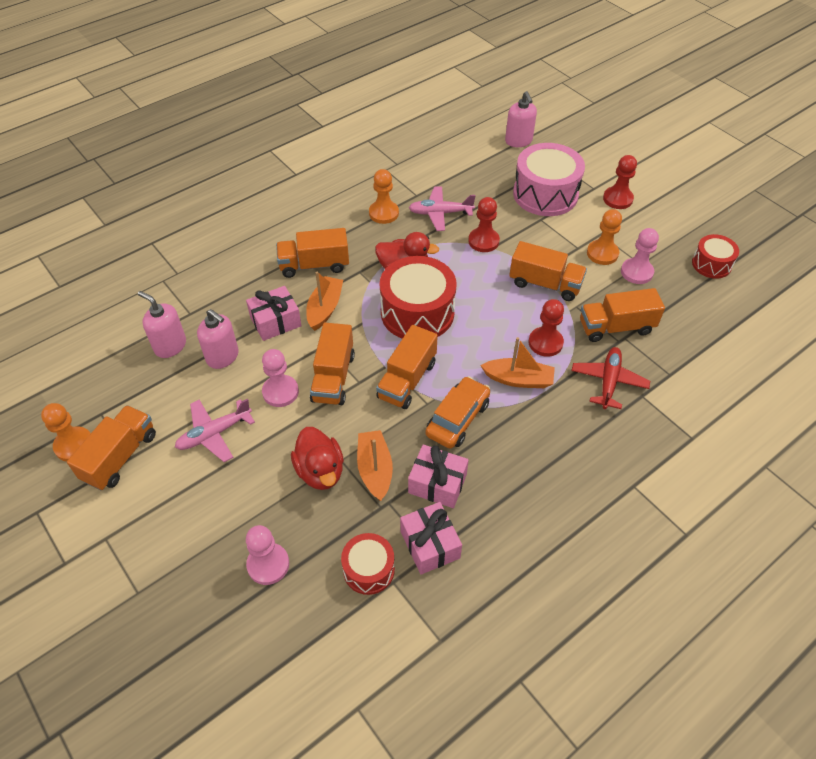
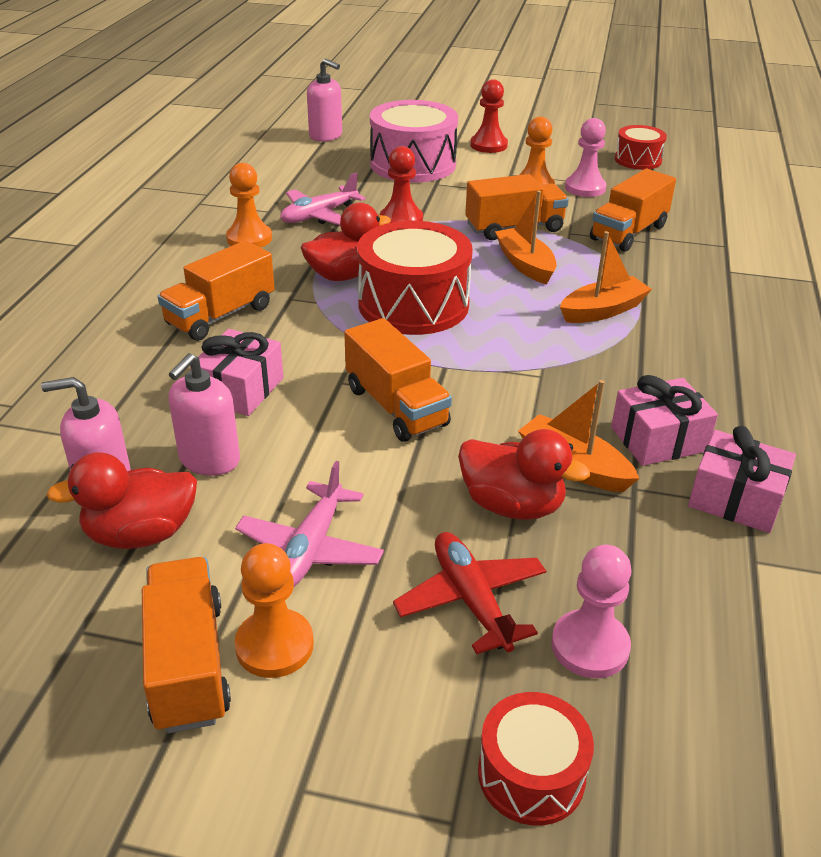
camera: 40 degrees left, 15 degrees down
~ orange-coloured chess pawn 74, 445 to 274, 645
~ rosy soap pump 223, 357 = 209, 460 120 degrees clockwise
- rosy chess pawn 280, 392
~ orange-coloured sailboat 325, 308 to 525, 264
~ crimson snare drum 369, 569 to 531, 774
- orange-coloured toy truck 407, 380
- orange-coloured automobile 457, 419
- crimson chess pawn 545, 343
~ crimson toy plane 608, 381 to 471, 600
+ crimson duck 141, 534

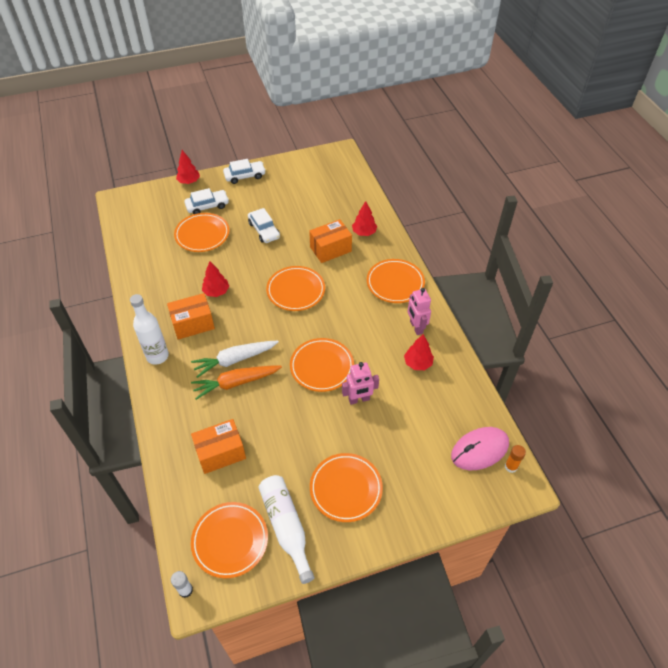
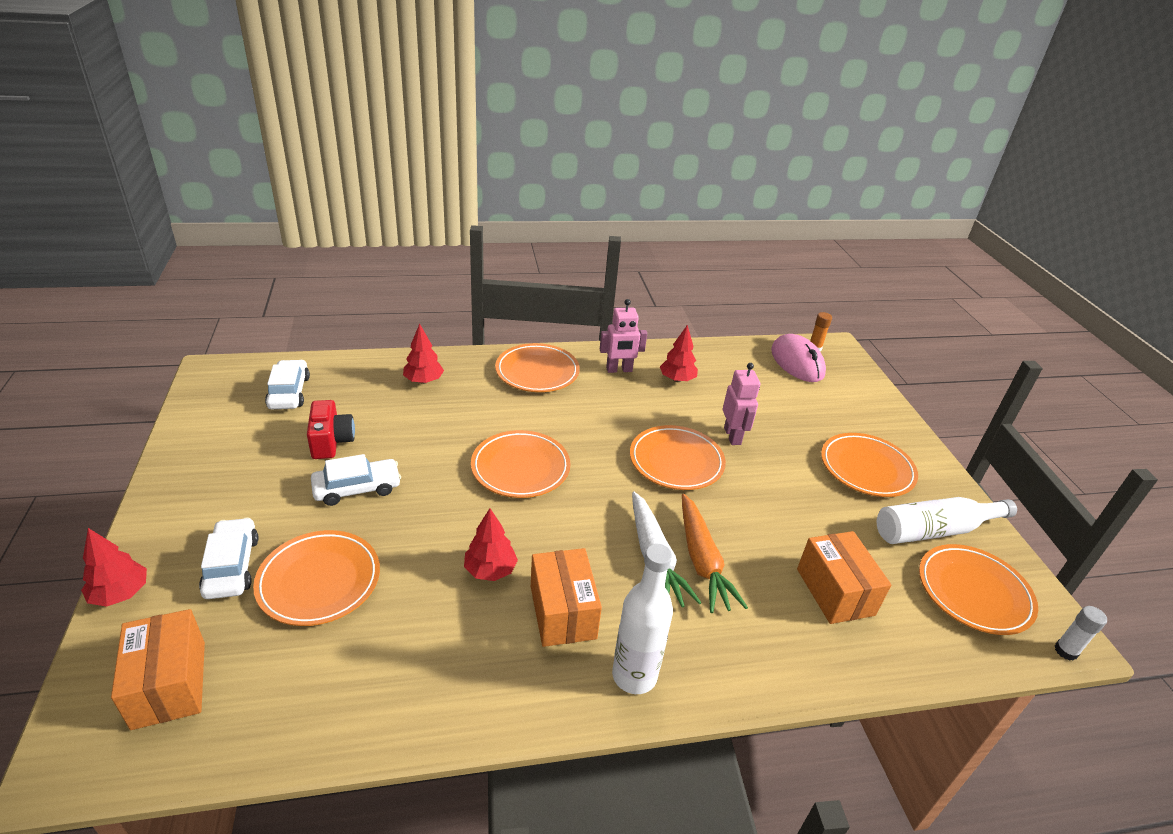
camera: 85 degrees left, 15 degrees down
~ pure white automobile 245, 176 to 289, 392
~ orange-coloured box 330, 249 to 169, 684
+ crimson photo camera 331, 442

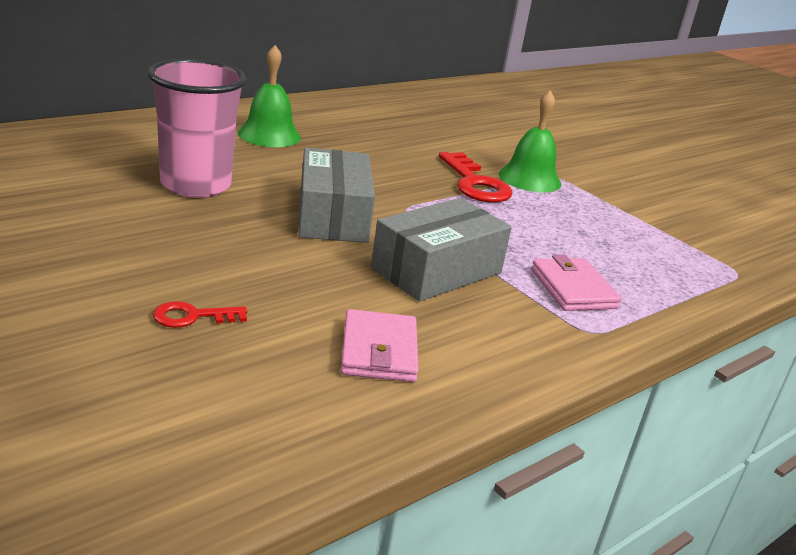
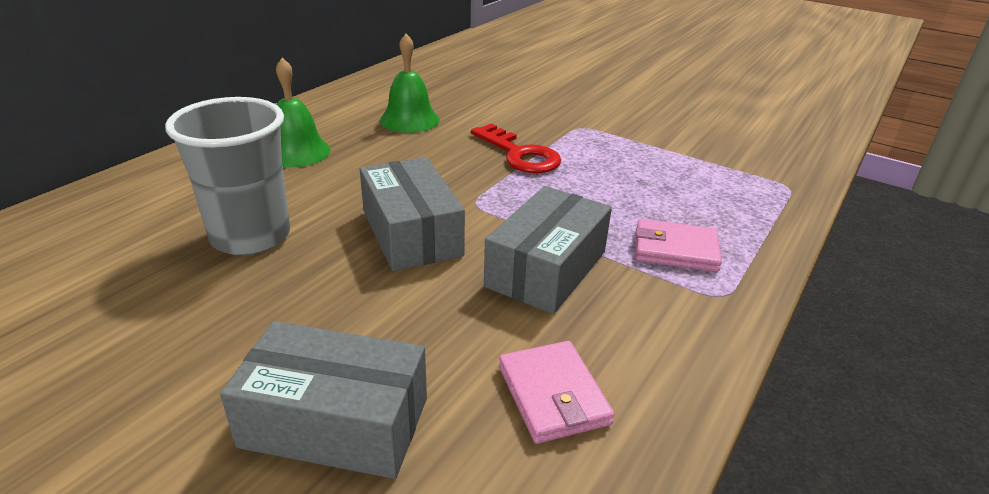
camera: 15 degrees left, 5 degrees up
~ rosy cup 196, 185 to gray cup 251, 236
~ crimson key 192, 316 to gray box 335, 422
~ green bell 529, 178 to 409, 120
~ rosy card wallet 573, 289 = 675, 250 45 degrees counterclockwise

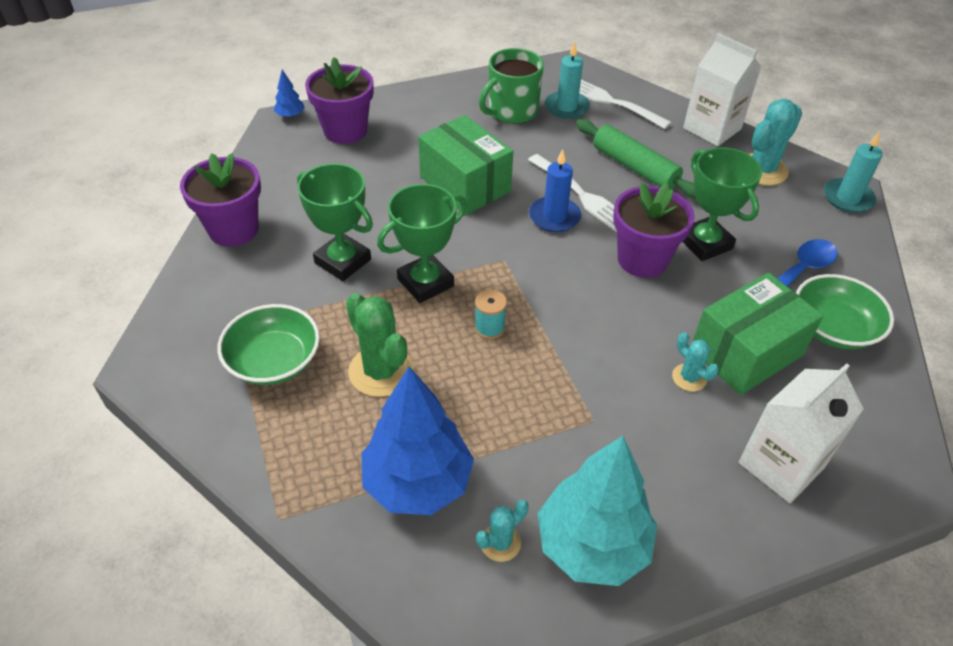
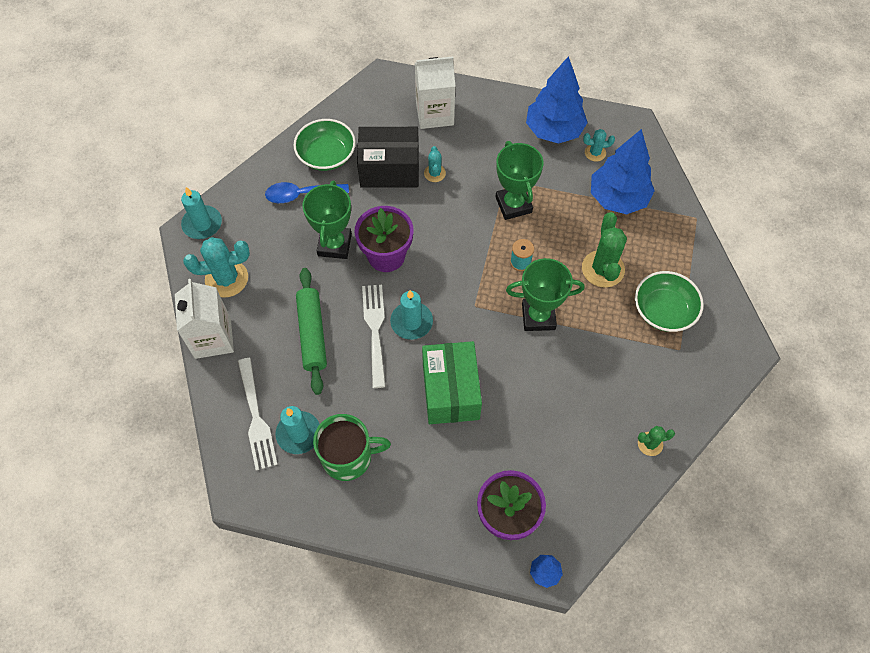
camera: 145 degrees left, 15 degrees up
~ violet plant pot 233, 229 to green prickly plant 650, 444
~ green award cup 343, 261 to 513, 205
~ blue wax candle 554, 217 to turquoise wax candle 411, 322
~ turquoise toy tree 592, 545 to blue toy tree 553, 130
~ green box 746, 352 to ebony box 389, 169

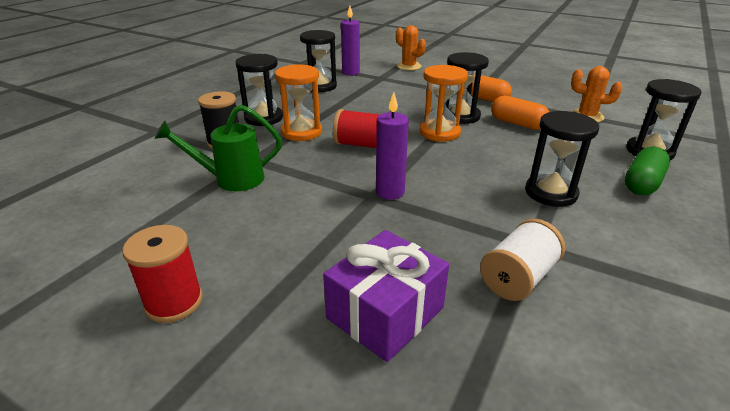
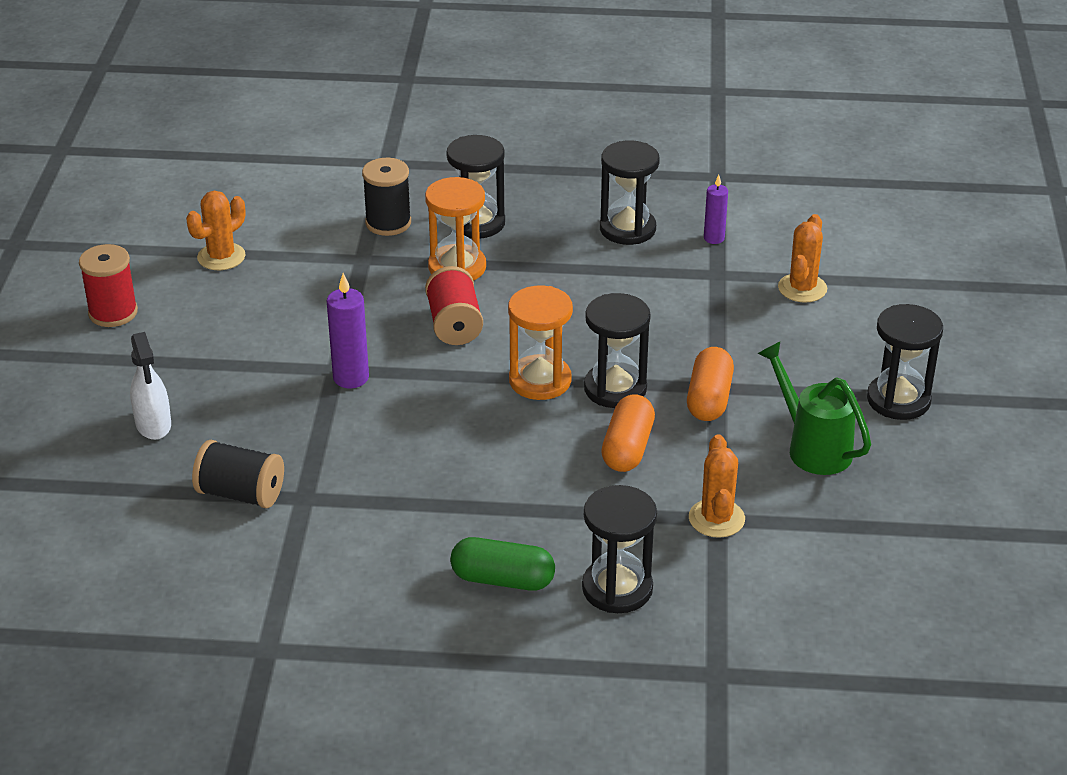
camera: 65 degrees right, 5 degrees up
~ green sprinkling can 232, 179 to 813, 447
~ violet gift 385, 313 to pure white spray cleaner 153, 425
~ violet wax candle 351, 73 = 714, 238 x0.64
~ pure white bobbin 518, 278 to ebony bobbin 241, 494
~ ebony sand timer 550, 193 to 898, 400
+ orange-coloured prickly plant 221, 257

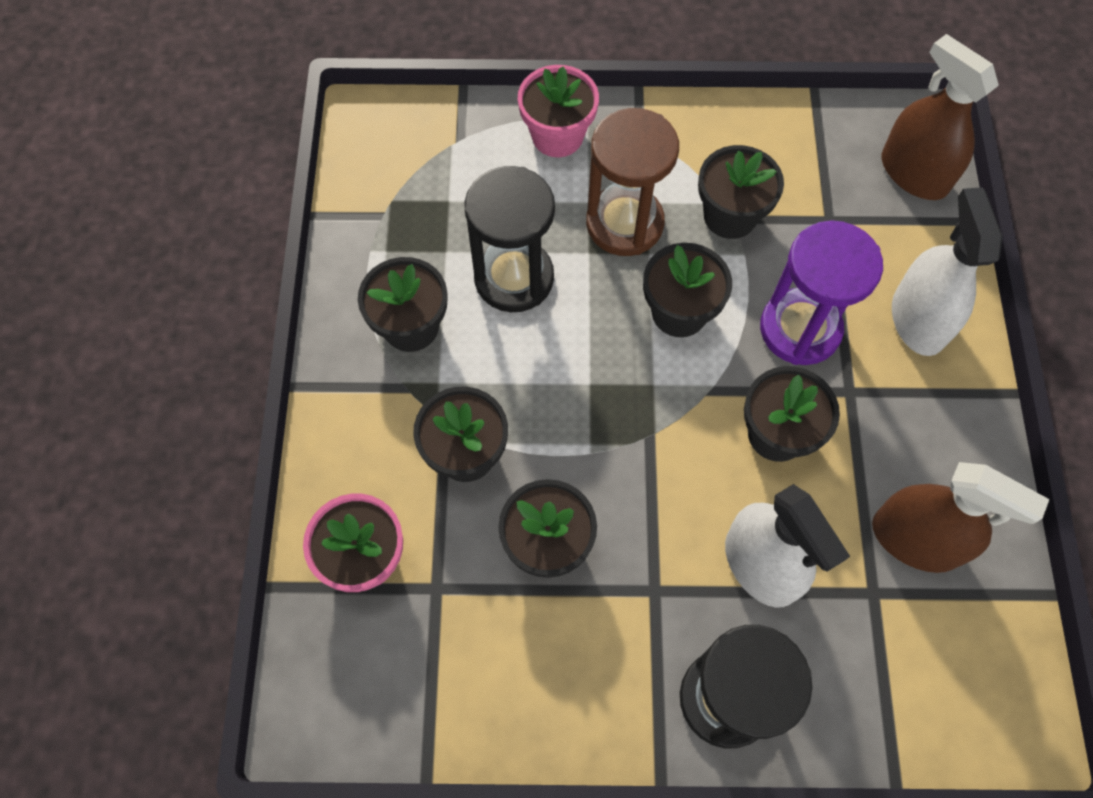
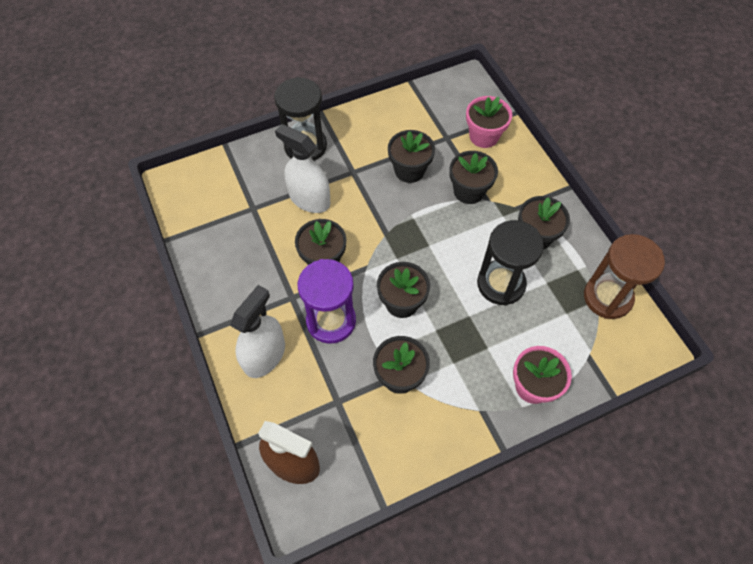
camera: 155 degrees right, 5 degrees down
~ dark brown sand timer 624, 223 to 607, 297
- dark brown spray cleaner 915, 539
~ pure white spray cleaner 918, 319 = 264, 355 120 degrees counterclockwise

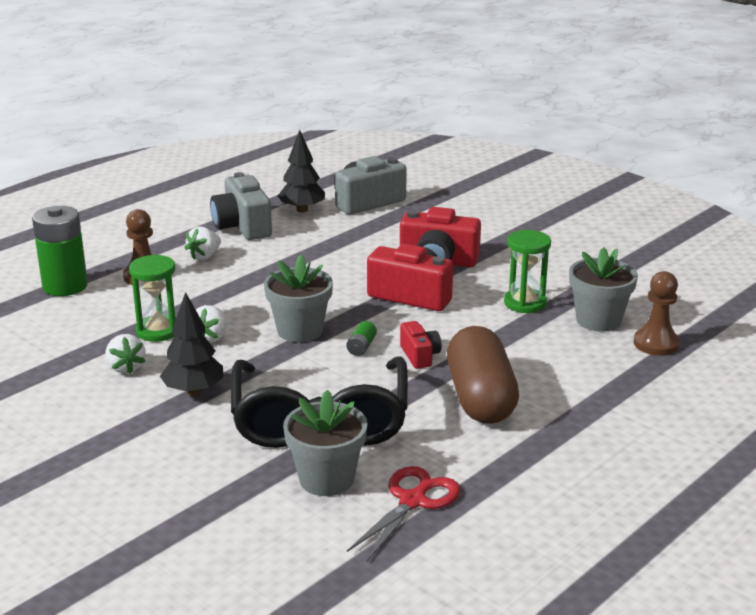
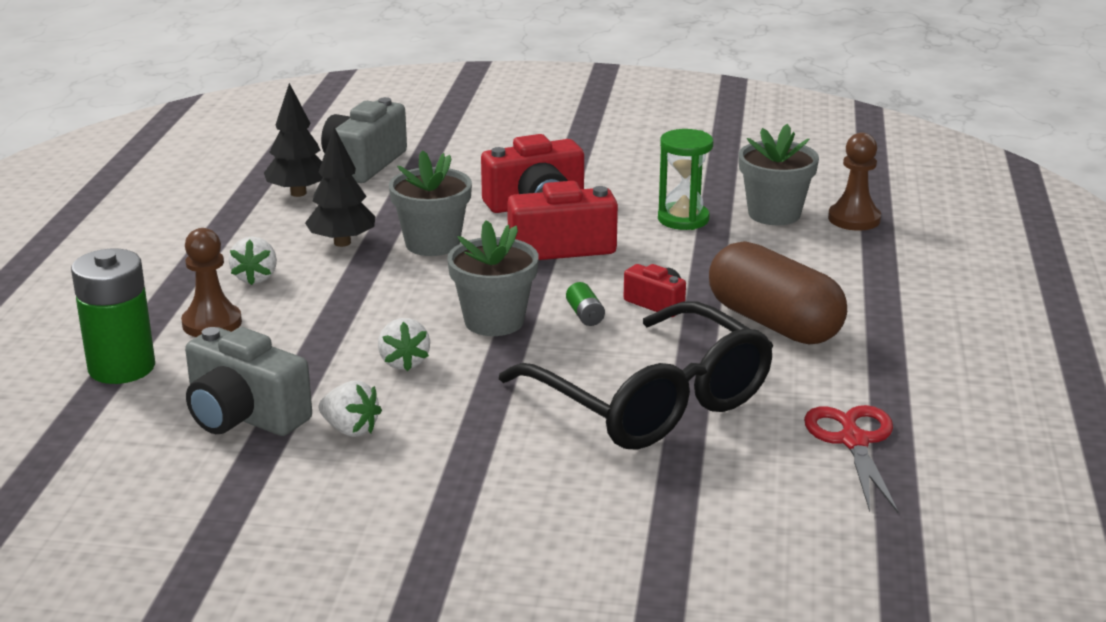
camera: 35 degrees left, 0 degrees up
- green sand timer 158, 331
~ ebony toy tree 194, 391 to 342, 242
~ gray photo camera 242, 226 to 244, 416
~ gray plant pot 326, 479 to 432, 244

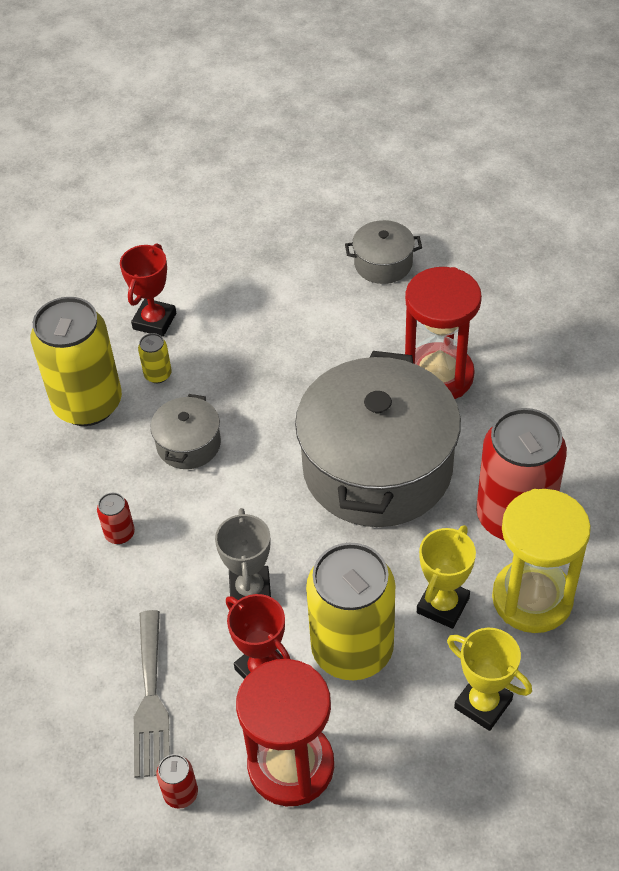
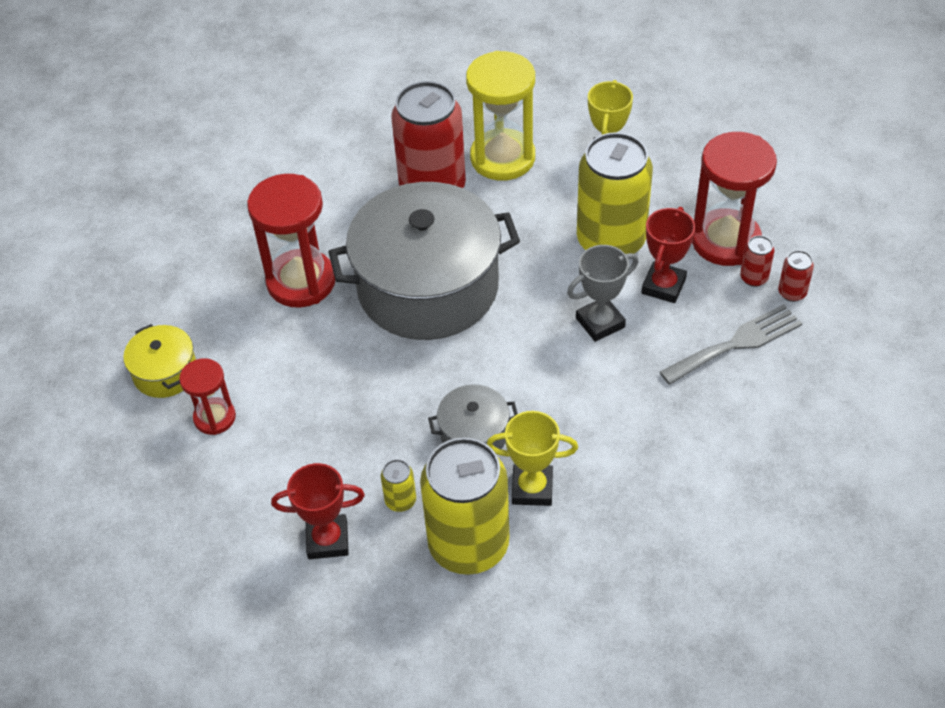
camera: 115 degrees left, 0 degrees up
~ crimson tin 120, 534 to 754, 278
~ gray pot 383, 264 to bright yellow pot 165, 372
~ bright yellow award cup 443, 605 to 532, 488
+ crimson sand timer 214, 417

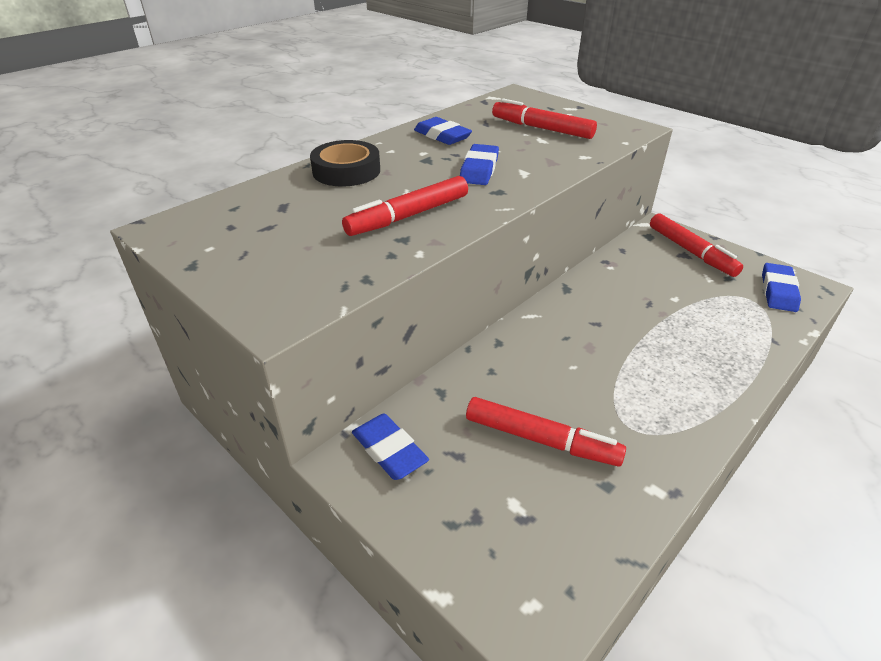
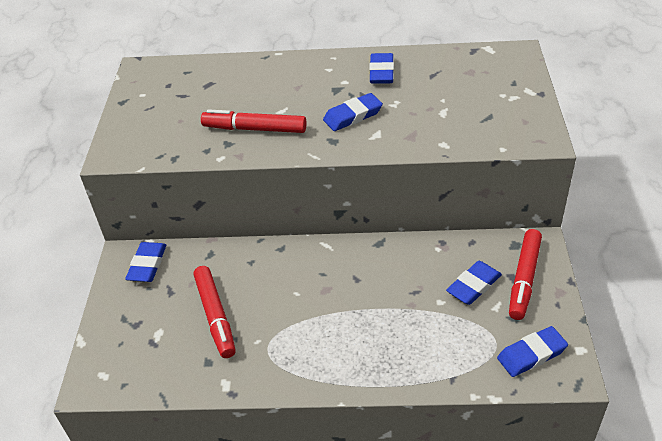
camera: 50 degrees right, 5 degrees up
- ebony tape 346, 171
- crimson felt pen 542, 128
+ blue eraser 474, 286

